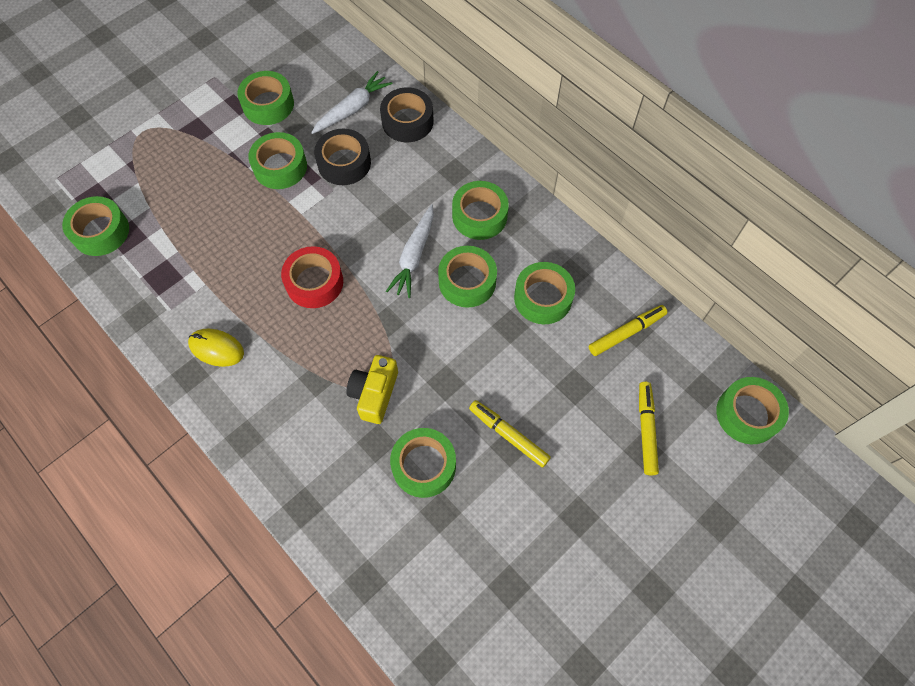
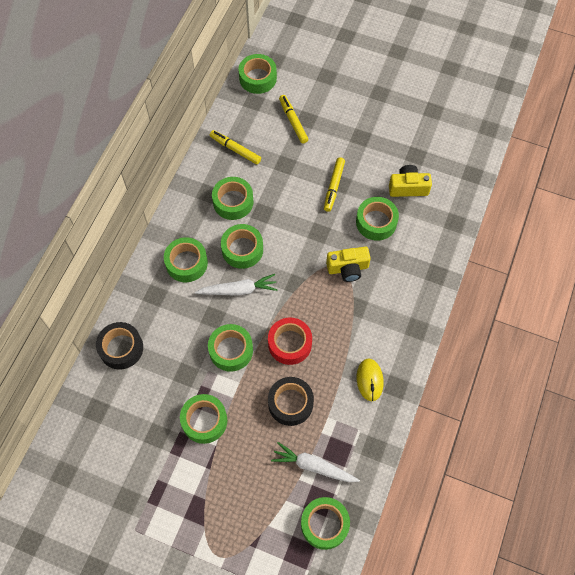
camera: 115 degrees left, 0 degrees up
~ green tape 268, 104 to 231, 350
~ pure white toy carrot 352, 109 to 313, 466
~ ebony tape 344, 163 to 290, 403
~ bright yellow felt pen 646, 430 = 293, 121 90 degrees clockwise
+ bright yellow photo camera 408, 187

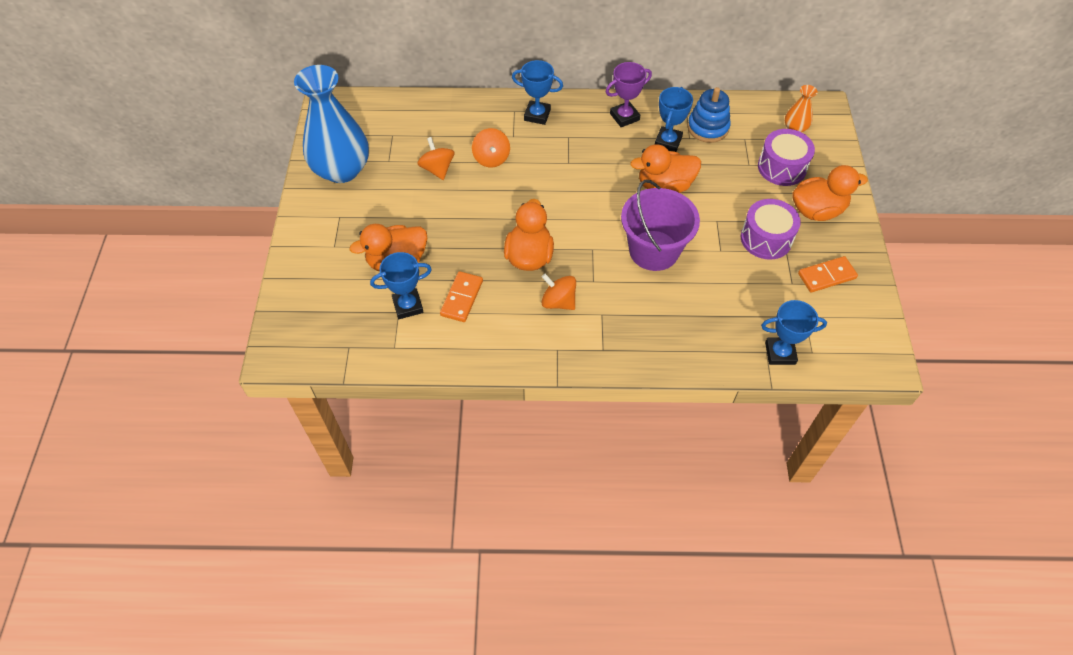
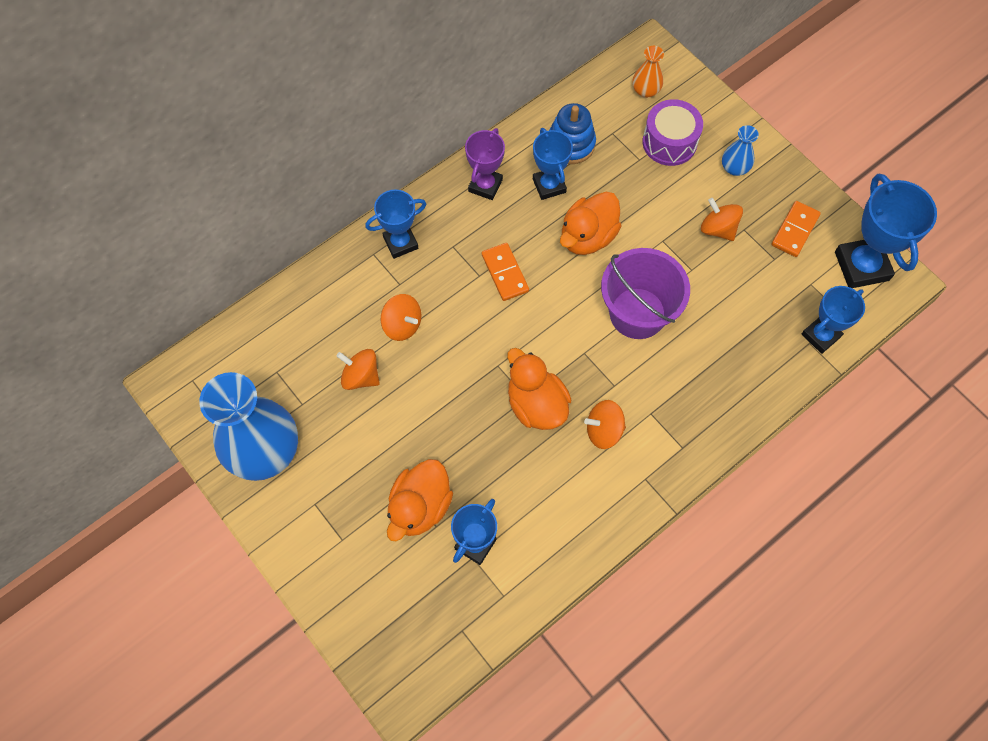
camera: 40 degrees left, 10 degrees up
~ orange-coloured domino tile 462, 298 to 505, 273
~ violet snare drum 766, 238 to orange-coloured toy top 718, 229
~ orange-coloured duck 817, 210 to blue tall vase 734, 168
+ blue award cup 861, 266

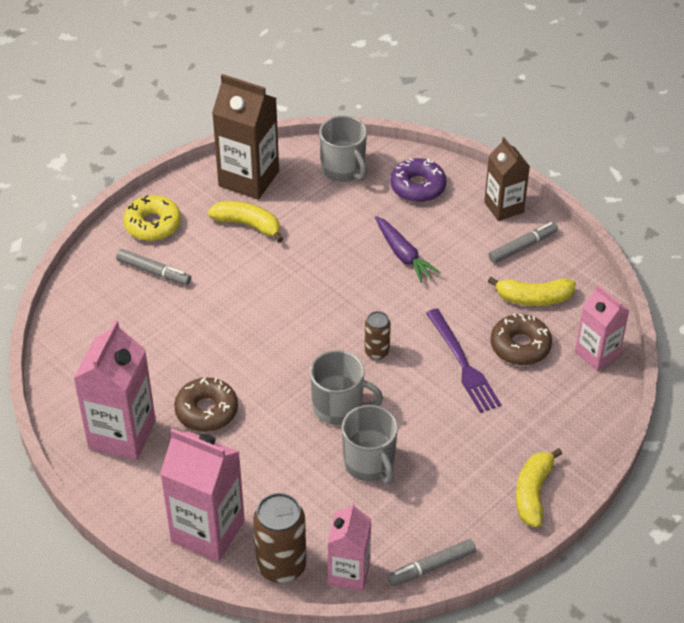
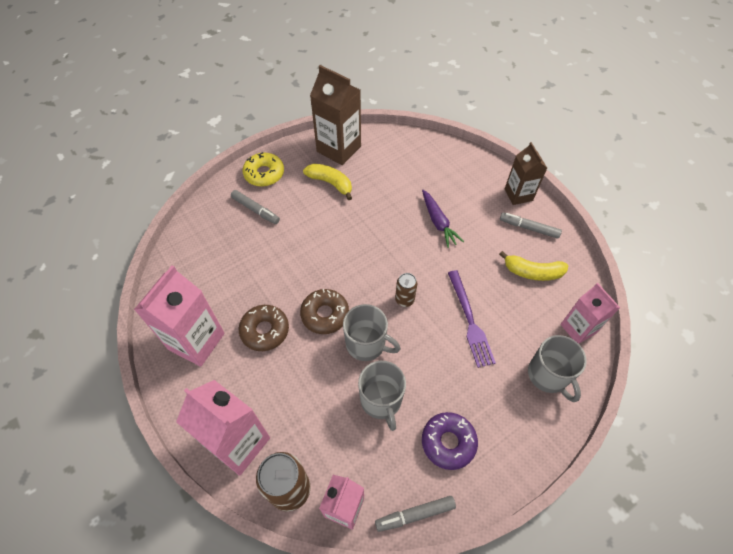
camera: 10 degrees right, 10 degrees up
~ gray mug 344, 169 to 548, 375
~ violet glazed donut 418, 187 to 448, 442
~ gray felt pen 522, 247 = 529, 228 135 degrees counterclockwise
~ dark brown glazed donut 520, 346 to 325, 314
- bright yellow banana fruit 533, 493

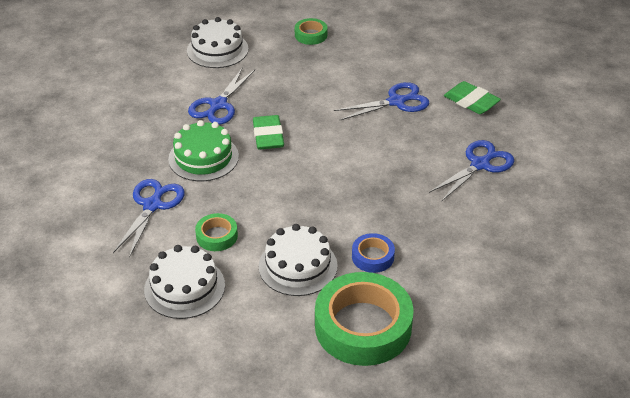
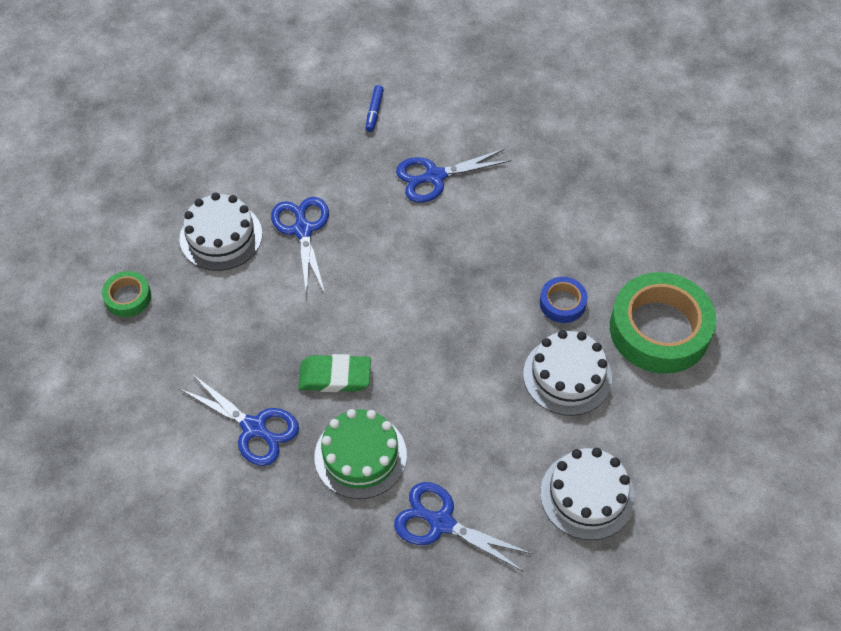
camera: 80 degrees left, 15 degrees up
~ pure white cake 217, 50 to 221, 236
- green tape 217, 236
~ blue pair of scissors 480, 164 = 435, 177 75 degrees counterclockwise
- green eraser 471, 101
+ blue felt pen 374, 112

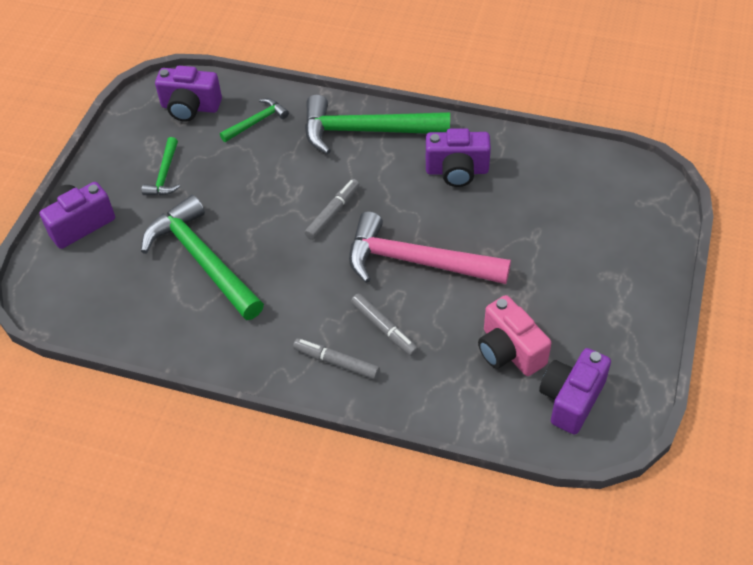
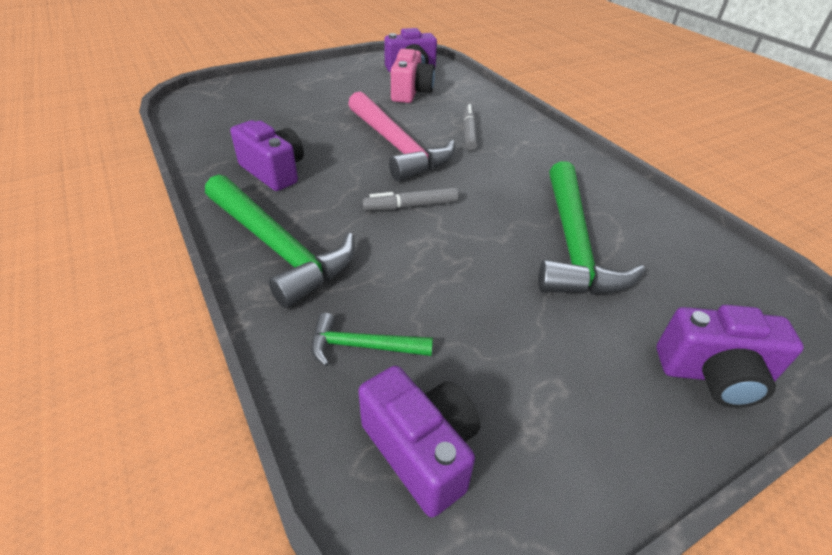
camera: 140 degrees left, 10 degrees down
- green hammer 165, 174
- gray felt pen 336, 362

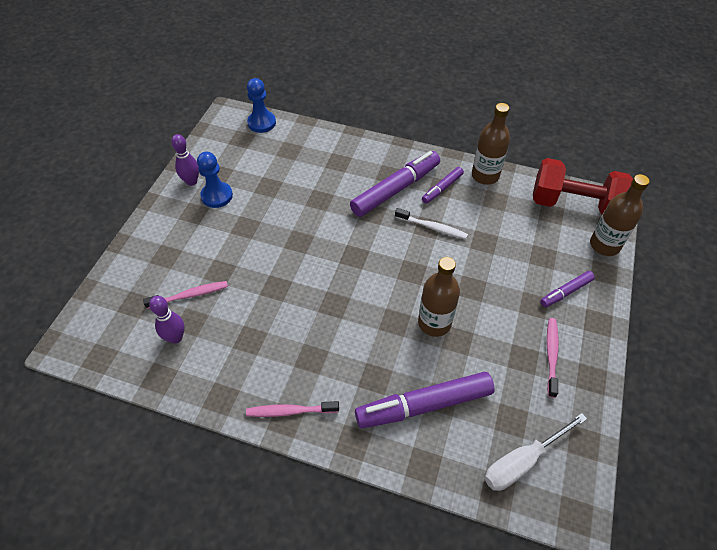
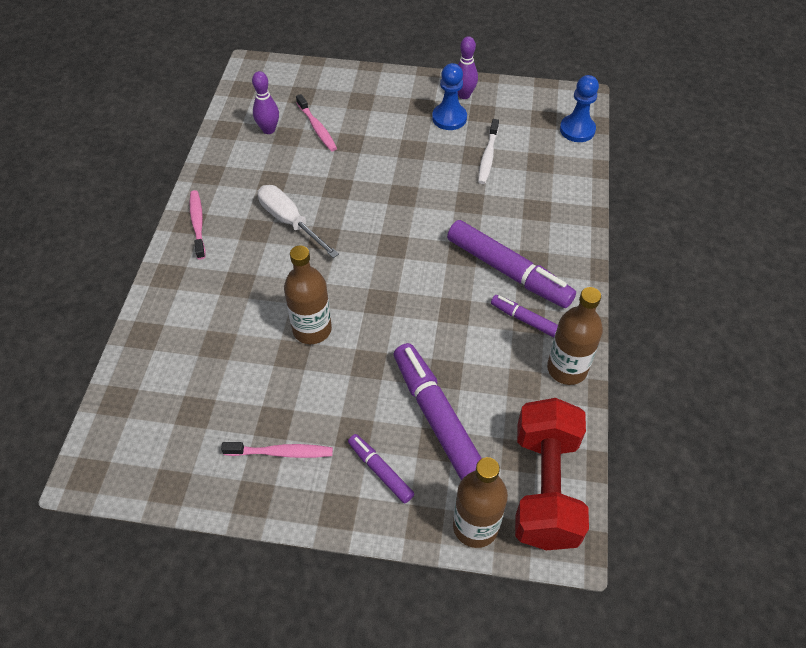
camera: 80 degrees right, 0 degrees up
~ violet felt pen 424, 405 to 437, 418
~ pure white toothbrush 432, 227 to 488, 156
~ pure white hand screwdriver 522, 461 to 290, 222

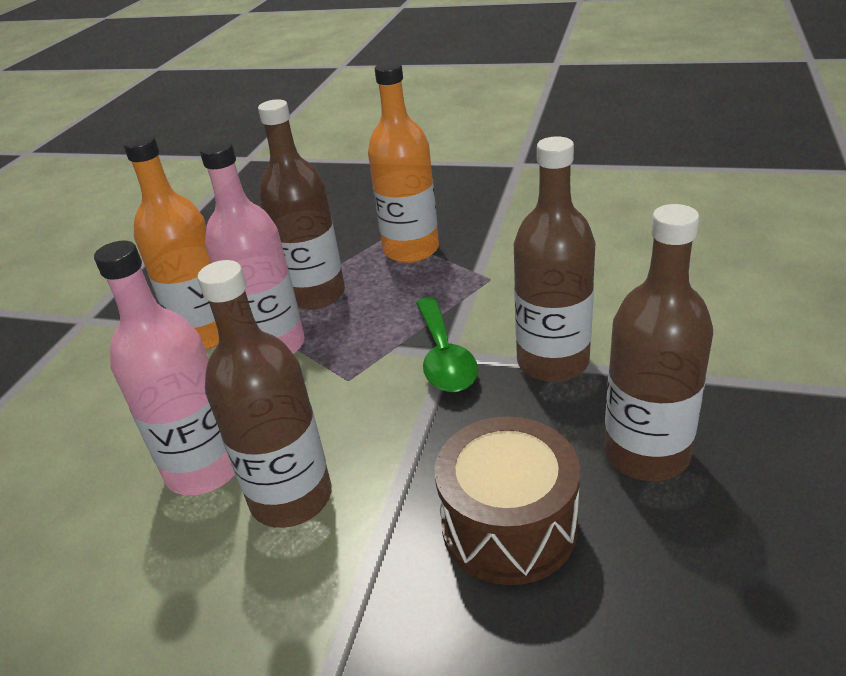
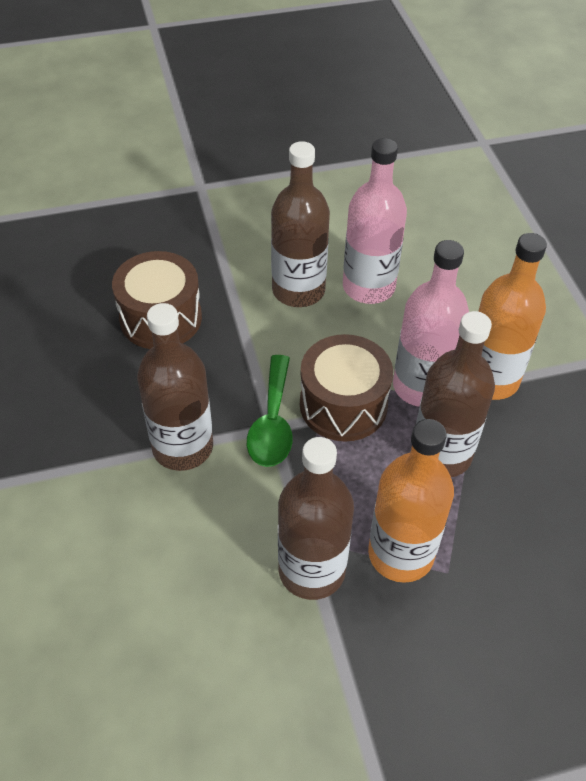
camera: 145 degrees right, 15 degrees up
~ green spoon 444, 357 = 272, 423 135 degrees counterclockwise
~ dark brown flask 646, 453 to 311, 570
+ dark brown snare drum 343, 405

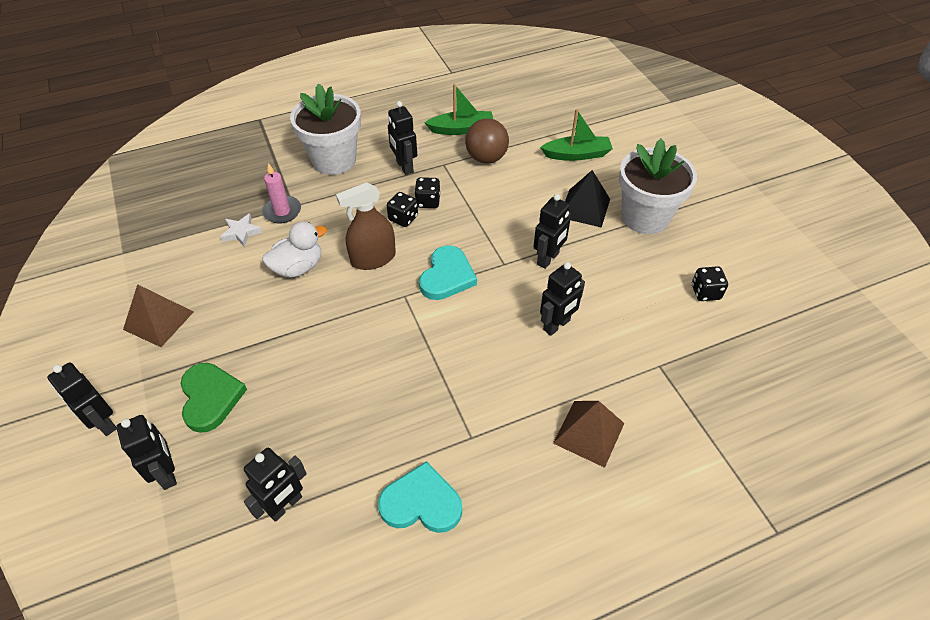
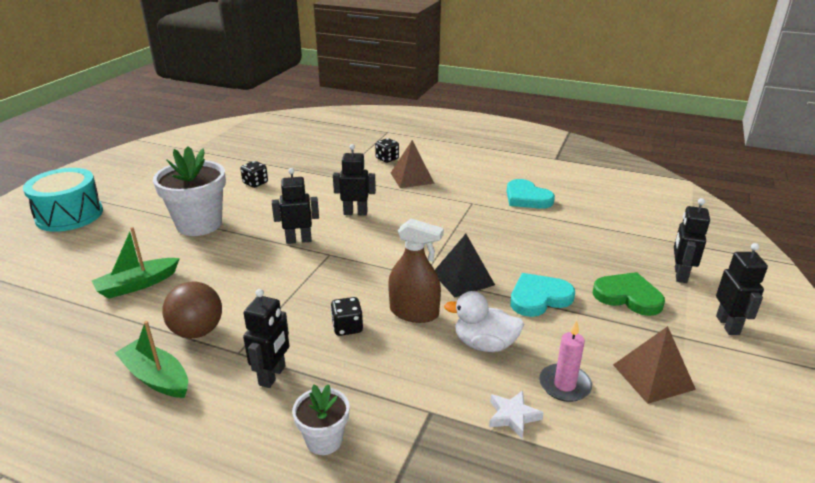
camera: 135 degrees left, 20 degrees down
~ green heart shape 210, 398 = 628, 296 90 degrees clockwise
- ebony robot figure 285, 505
~ rosy wax candle 282, 211 to 564, 385
~ pure white plant pot 334, 160 = 324, 440 x0.53
~ ebony die 428, 201 to 387, 159
~ turquoise heart shape 447, 276 to 539, 298
~ green sailboat 577, 154 = 137, 285 75 degrees counterclockwise
~ ebony pyramid 584, 208 to 463, 278
+ turquoise snare drum 69, 215

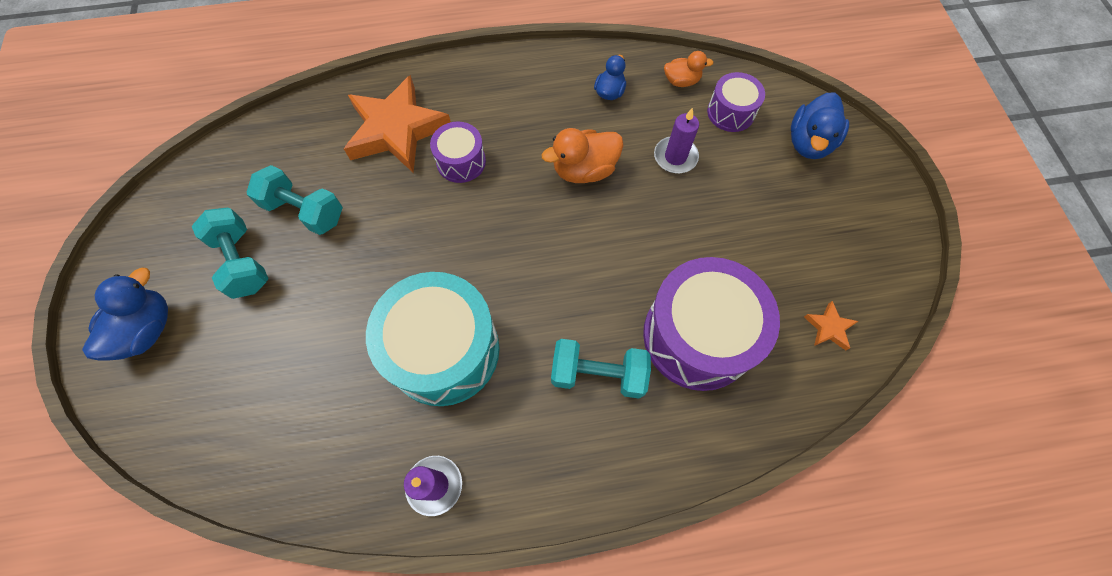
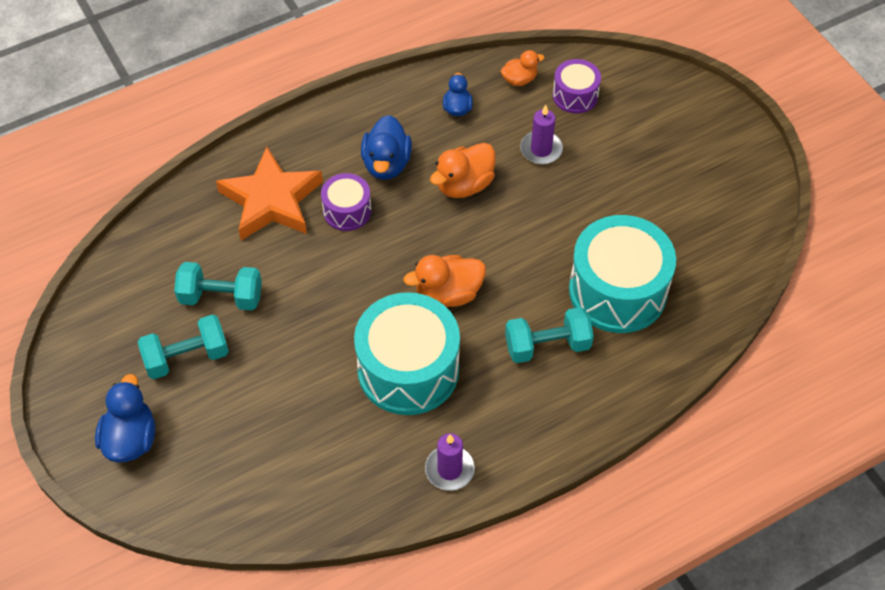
camera: 20 degrees left, 10 degrees down
~ turquoise hand weight 242, 262 = 186, 357 60 degrees counterclockwise
~ violet snare drum 698, 336 to turquoise snare drum 617, 290
~ blue duck 809, 143 to 386, 164
- orange-coloured star shape 829, 328
+ orange-coloured duck 448, 293

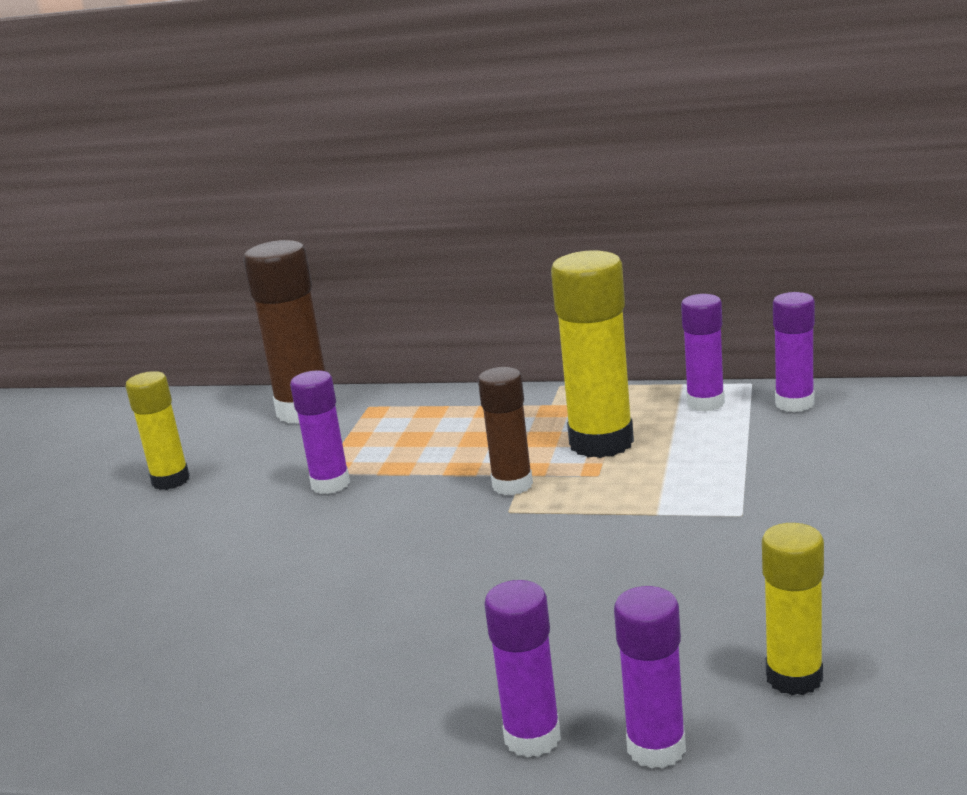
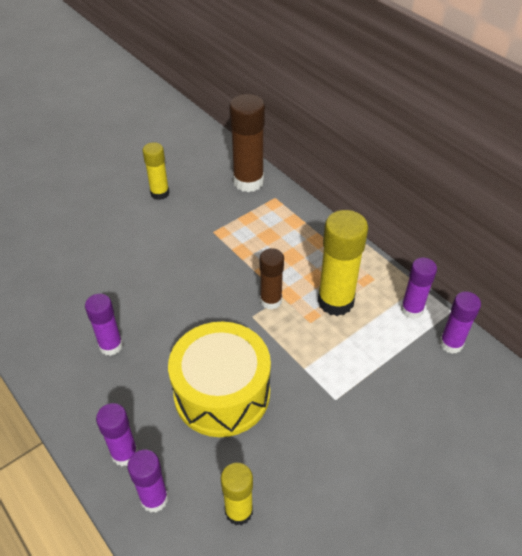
camera: 35 degrees right, 25 degrees up
~ violet glue stick 330, 484 to 111, 346
+ bright yellow snare drum 222, 393

